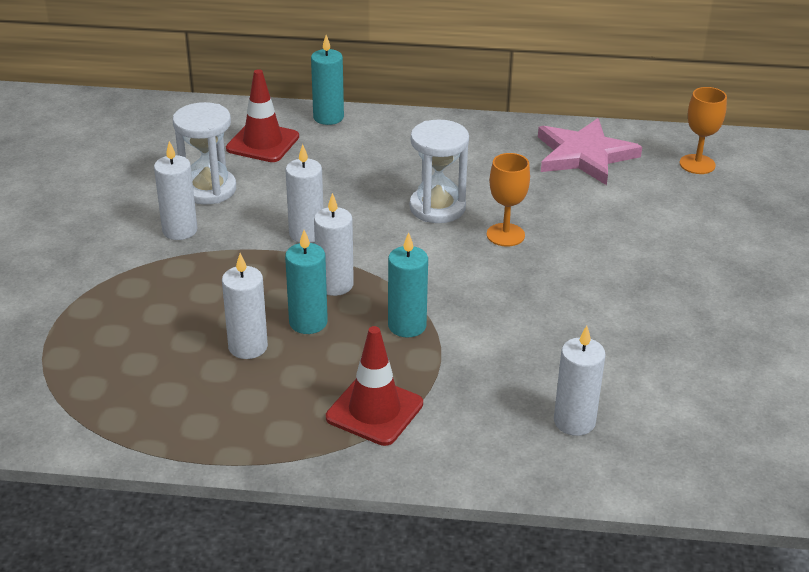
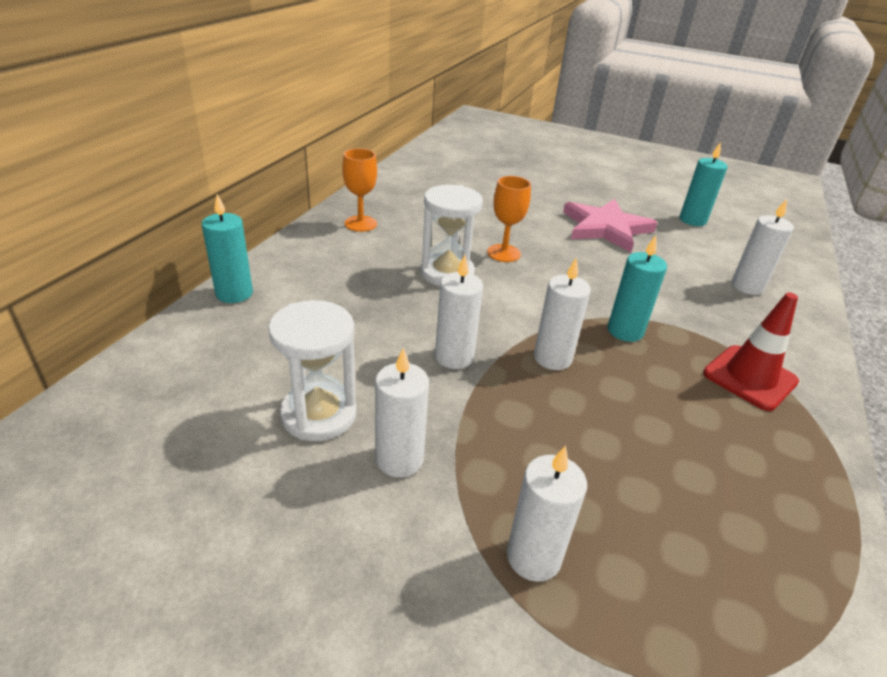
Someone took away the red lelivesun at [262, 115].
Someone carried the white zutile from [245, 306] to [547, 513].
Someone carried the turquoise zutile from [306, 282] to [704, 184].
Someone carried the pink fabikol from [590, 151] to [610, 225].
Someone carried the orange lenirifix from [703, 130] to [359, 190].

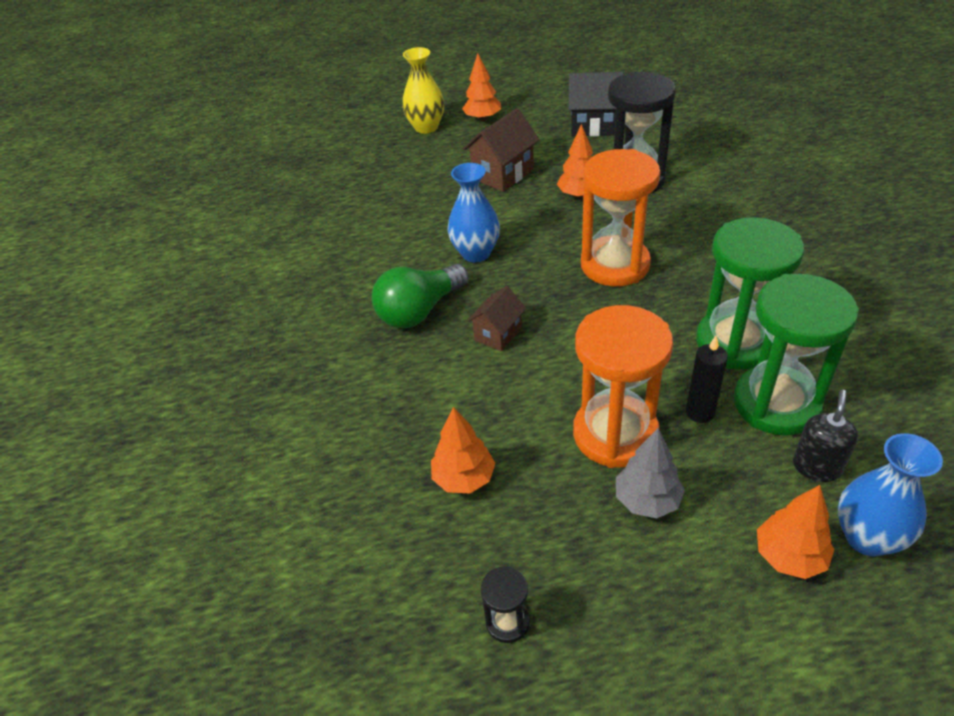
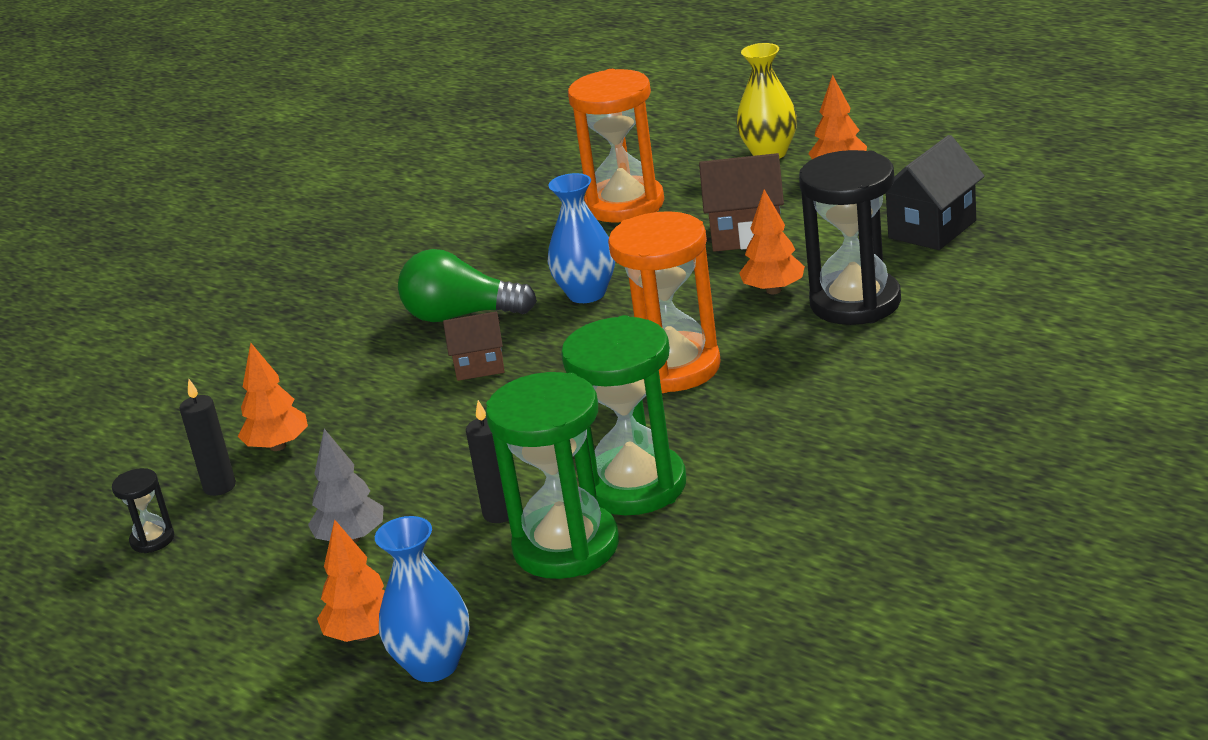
Someone took away the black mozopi at [825, 436].
Someone put down the black zutile at [207, 437].
Someone carried the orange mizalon from [623, 386] to [616, 146].
Someone rotated the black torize at [596, 104] by 75 degrees clockwise.

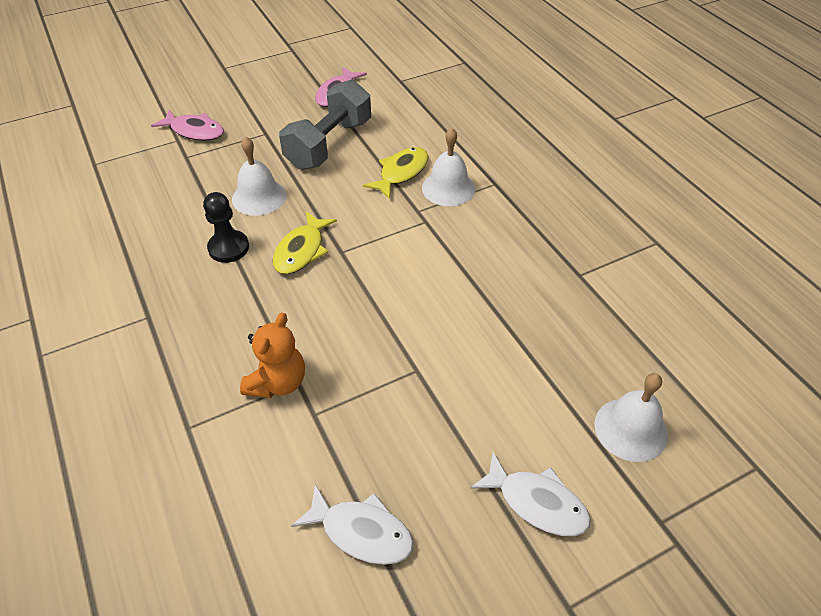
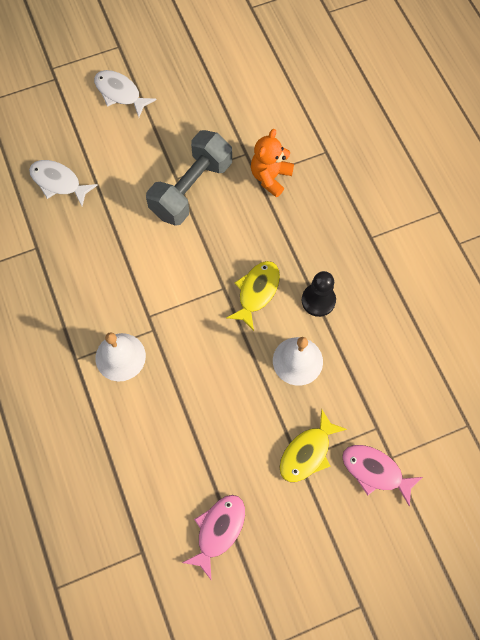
Someone took away the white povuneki at [631, 417].
Someone carried the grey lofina from [325, 124] to [189, 178].
Someone carried the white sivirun from [352, 524] to [63, 183].
Someone carried the yellow sivirun from [395, 173] to [313, 445].

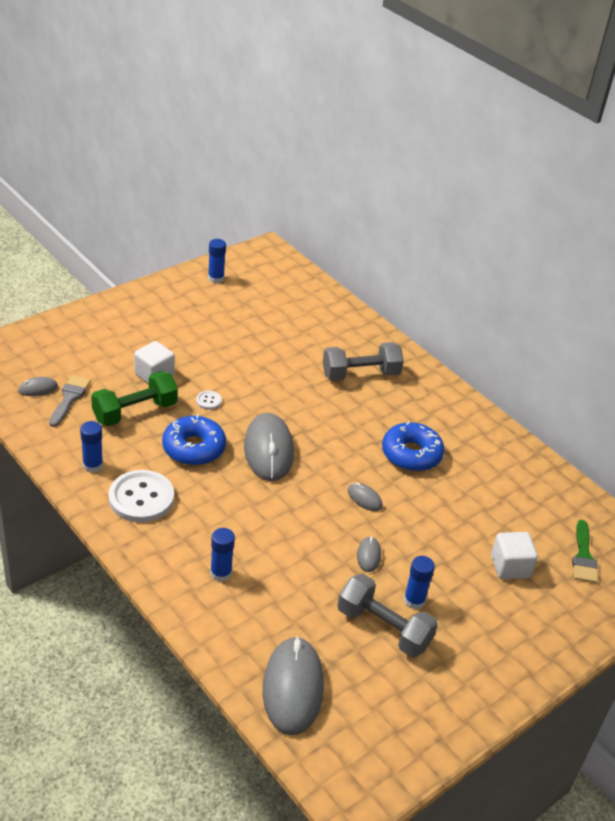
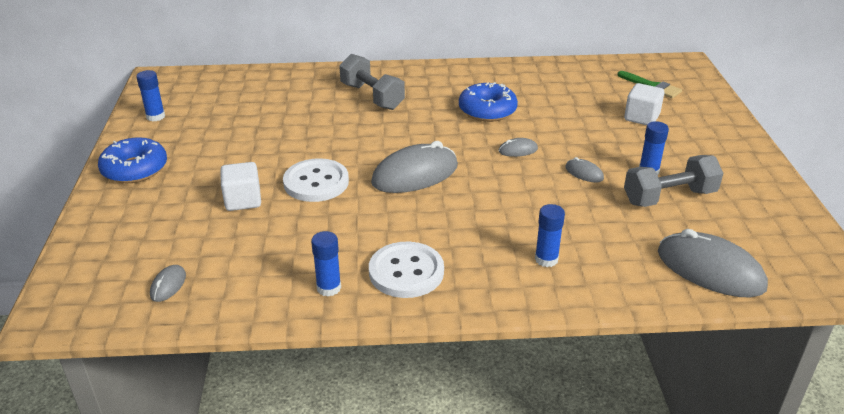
Someone took away the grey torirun at [70, 401].
Someone took away the green lofina at [134, 398].
Someone carried the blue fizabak from [194, 440] to [132, 160].
Someone rotated the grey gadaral at [269, 447] by 60 degrees counterclockwise.
Someone rotated the grey lofina at [363, 361] by 60 degrees counterclockwise.
Someone scaled the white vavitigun at [209, 400] by 2.31.

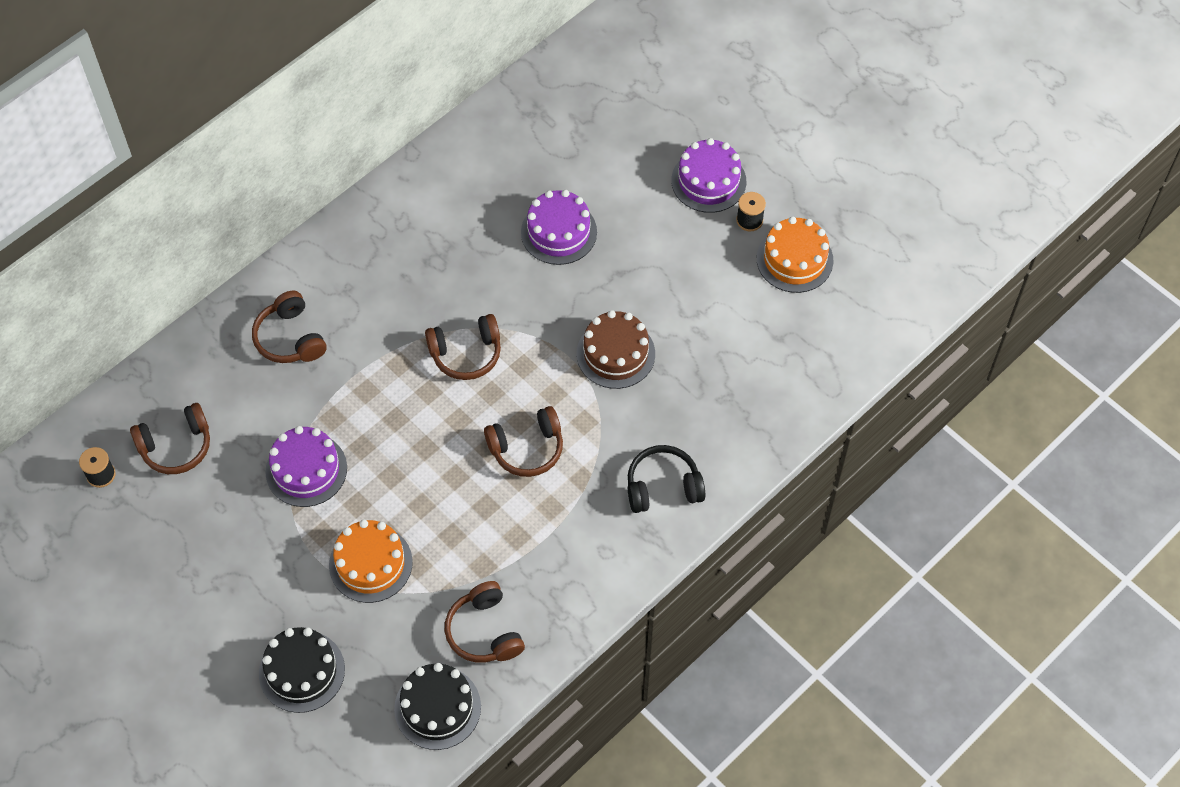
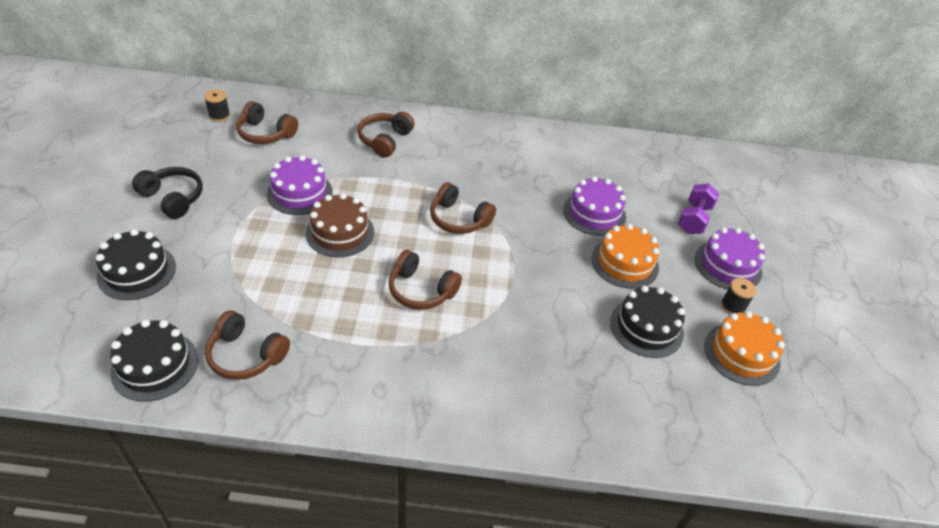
Someone put down the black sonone at [647, 321].
Someone put down the purple lofina at [698, 209].
Someone carried the orange sonone from [371, 561] to [625, 256].
Someone carried the brown sonone from [616, 349] to [340, 225].
Someone carried the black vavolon from [666, 479] to [167, 193].
Someone rotated the brown vavolon at [485, 622] by 90 degrees counterclockwise.

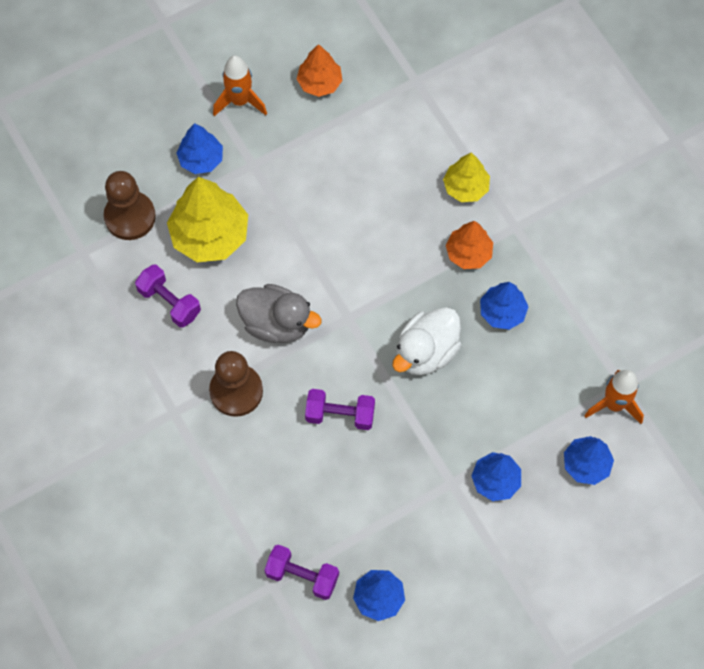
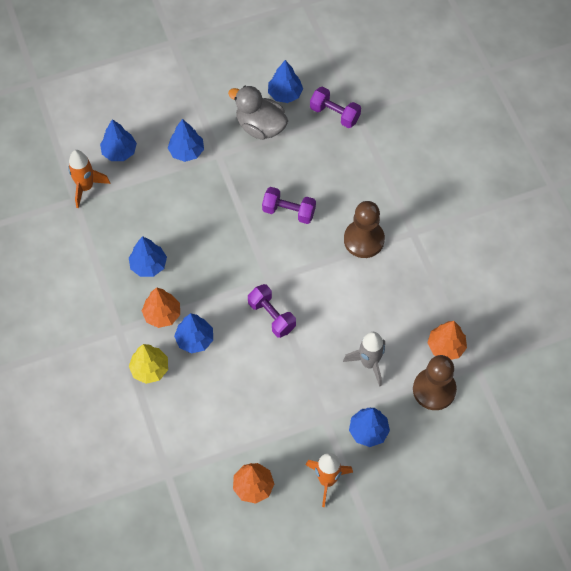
Someone took away the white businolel at [427, 341].
Someone put down the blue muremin at [193, 333].
Someone put down the orange muremin at [447, 340].
Someone carried the purple lofina from [168, 296] to [272, 311].
Someone carried the grey businolel from [279, 313] to [258, 113].
Someone swapped the yellow muremin at [207, 219] for the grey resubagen at [364, 359].

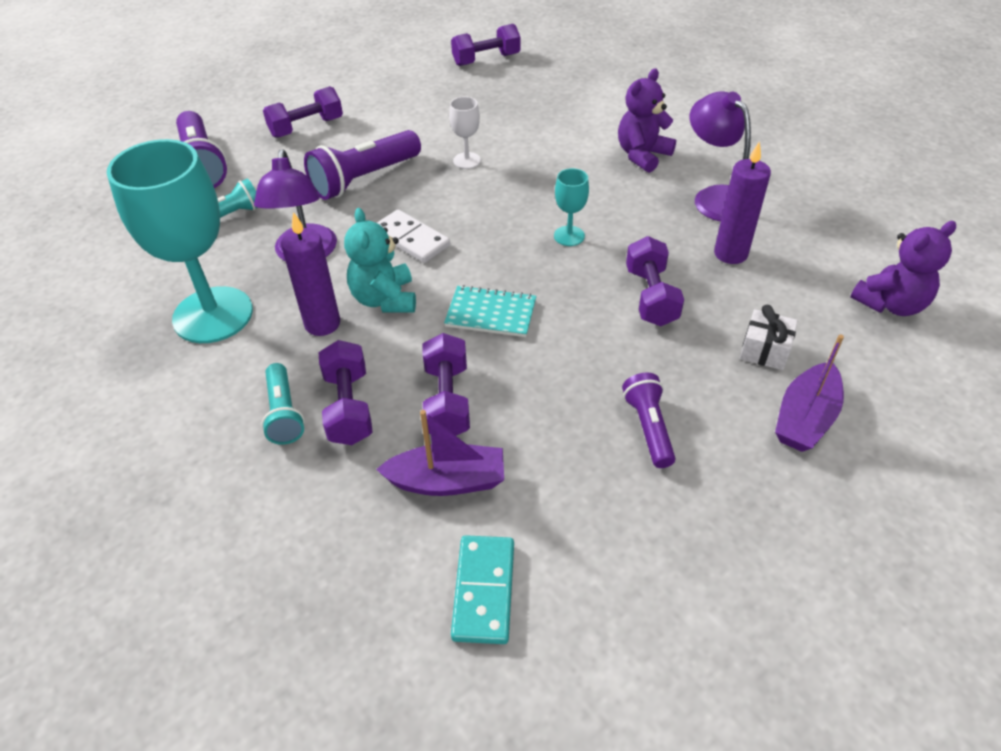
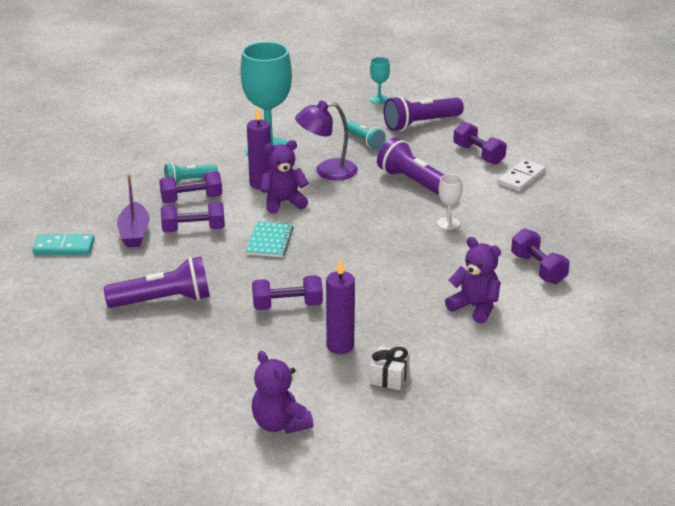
Someone took away the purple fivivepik at [720, 156].
Someone took away the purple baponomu at [809, 393].
Someone carried the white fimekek from [413, 236] to [522, 175].
Someone carried the purple lofina from [486, 45] to [540, 256].
Someone carried the turquoise lenirifix from [571, 207] to [380, 80].
Someone carried the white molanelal from [769, 337] to [390, 368].
Someone repainted the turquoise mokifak at [380, 260], which became the purple mokifak at [284, 176].
Someone scaled the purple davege at [648, 420] by 1.67.

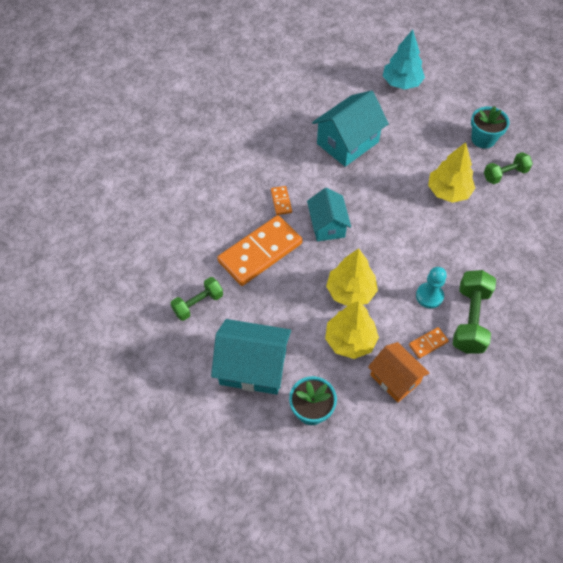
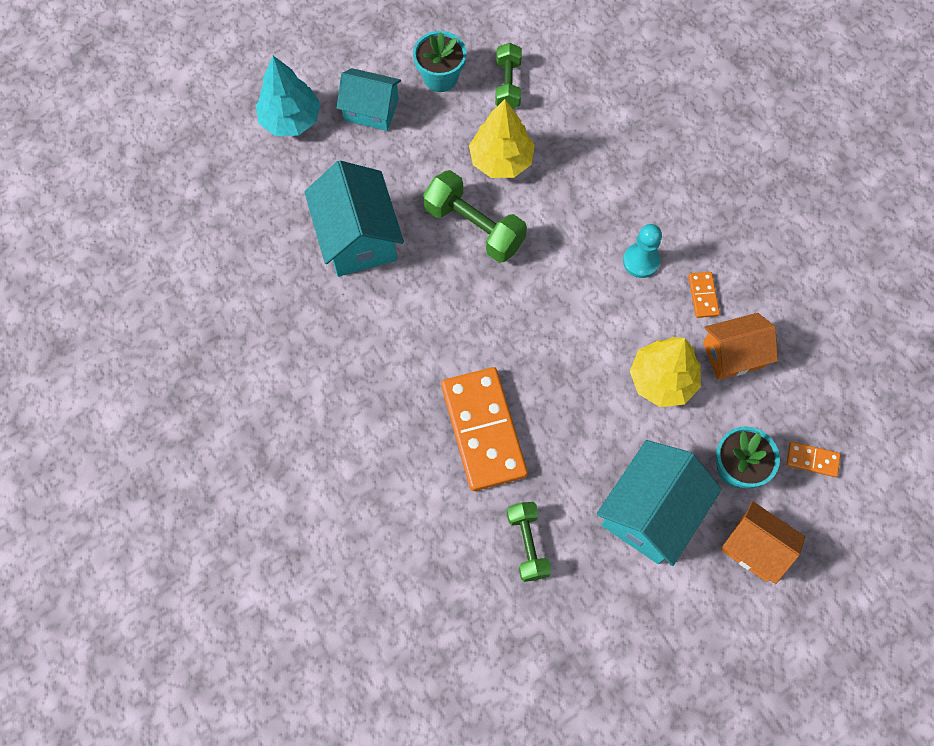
Someone took away the yellow muremin at [352, 277].
Someone put down the orange torize at [763, 542].
Someone carried the orange fimekek from [281, 200] to [813, 459].
Someone carried the turquoise torize from [329, 214] to [369, 99].
Someone carried the green lofina from [474, 312] to [475, 216].

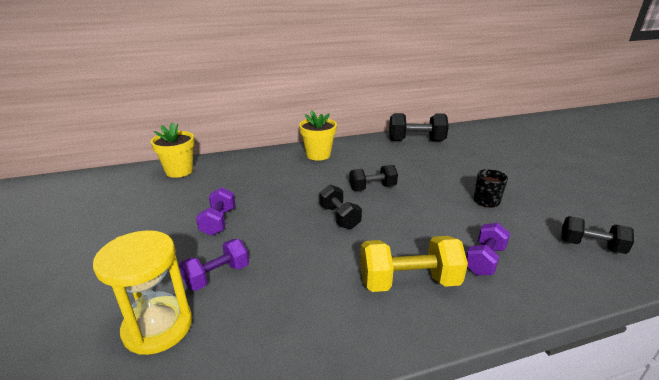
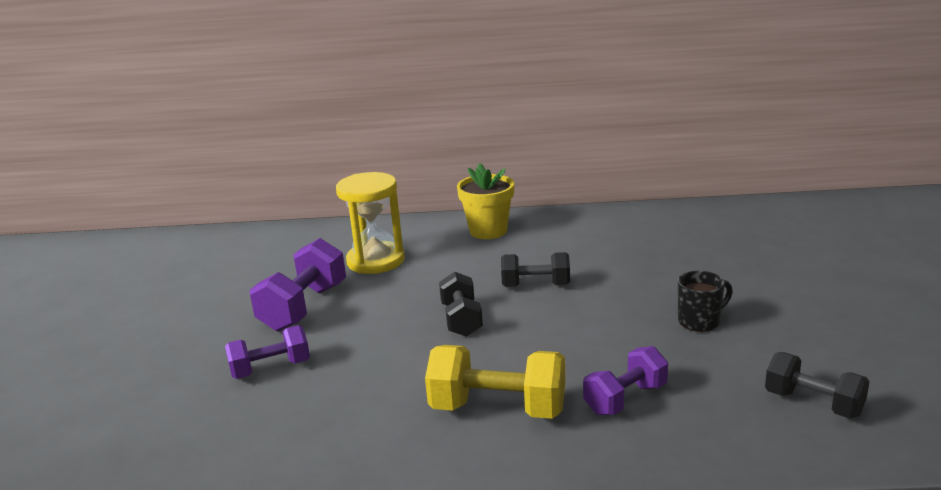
Someone took away the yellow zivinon at [173, 150].
Someone took away the black lofina at [419, 127].
Someone carried the yellow mizalon from [142, 292] to [370, 223].
Someone scaled the purple lofina at [215, 211] by 1.52.

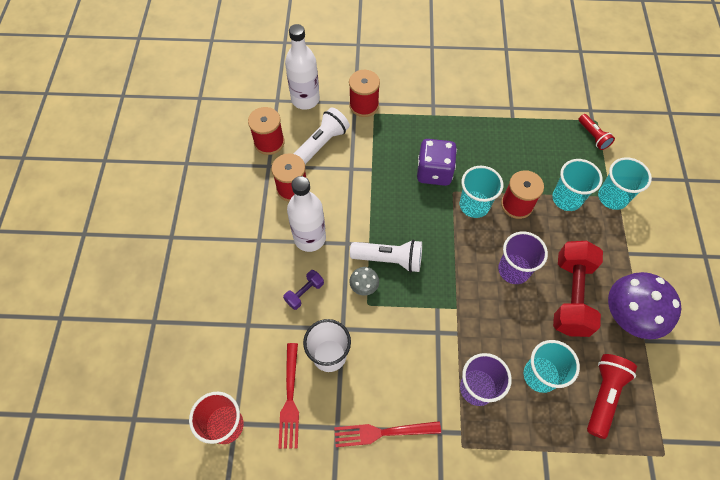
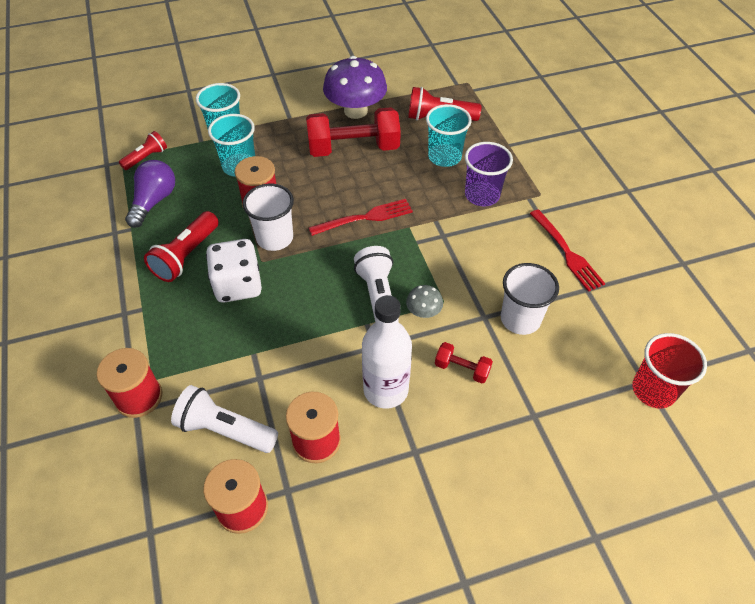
Someone took away the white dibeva at [302, 67].
Someone took away the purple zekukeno at [523, 257].
Someone put down the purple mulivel at [150, 194].
Someone put down the red davege at [181, 246].
Someone carried the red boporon from [288, 396] to [361, 217].
Someone repainted the purple lofina at [303, 290], which became the red lofina at [464, 362].
Someone repainted the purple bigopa at [437, 162], which became the white bigopa at [234, 271].
Someone repainted the turquoise zekukeno at [481, 192], which became the white zekukeno at [268, 217].

